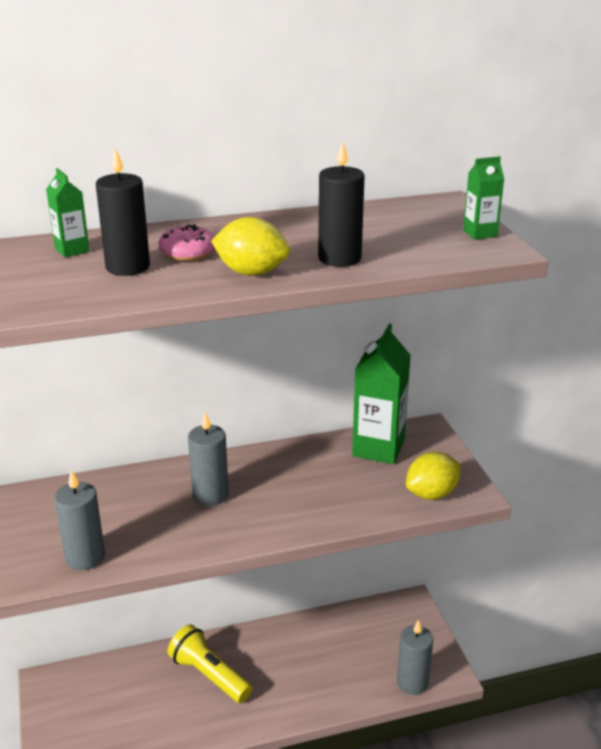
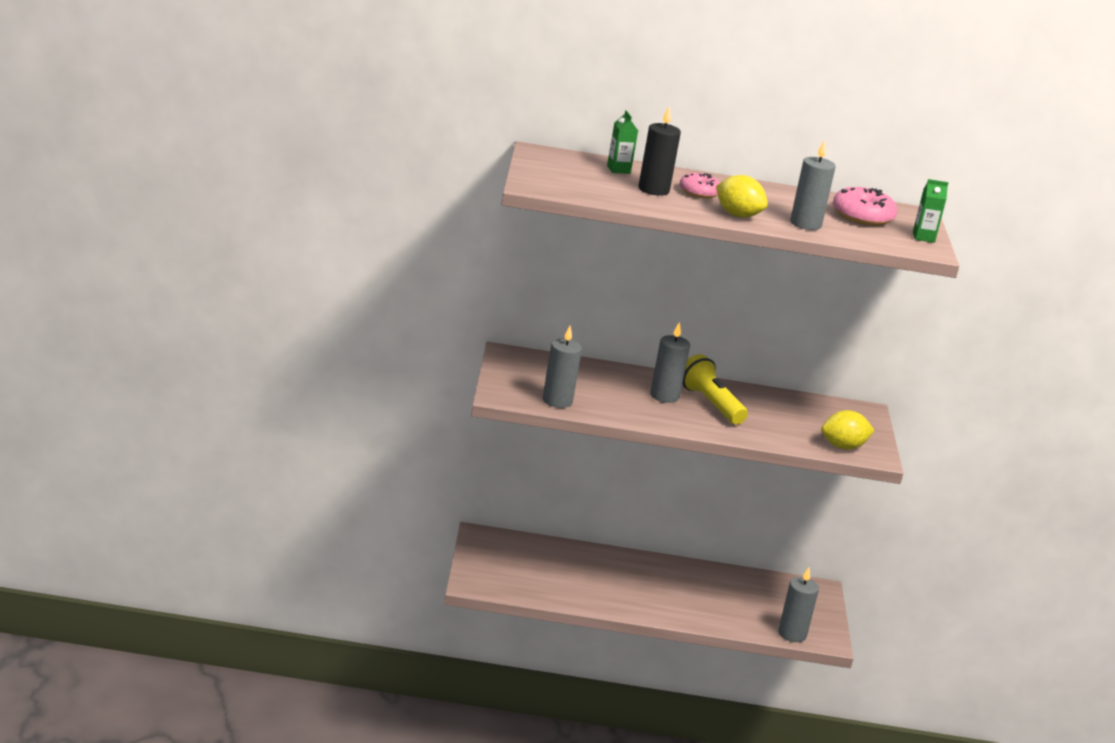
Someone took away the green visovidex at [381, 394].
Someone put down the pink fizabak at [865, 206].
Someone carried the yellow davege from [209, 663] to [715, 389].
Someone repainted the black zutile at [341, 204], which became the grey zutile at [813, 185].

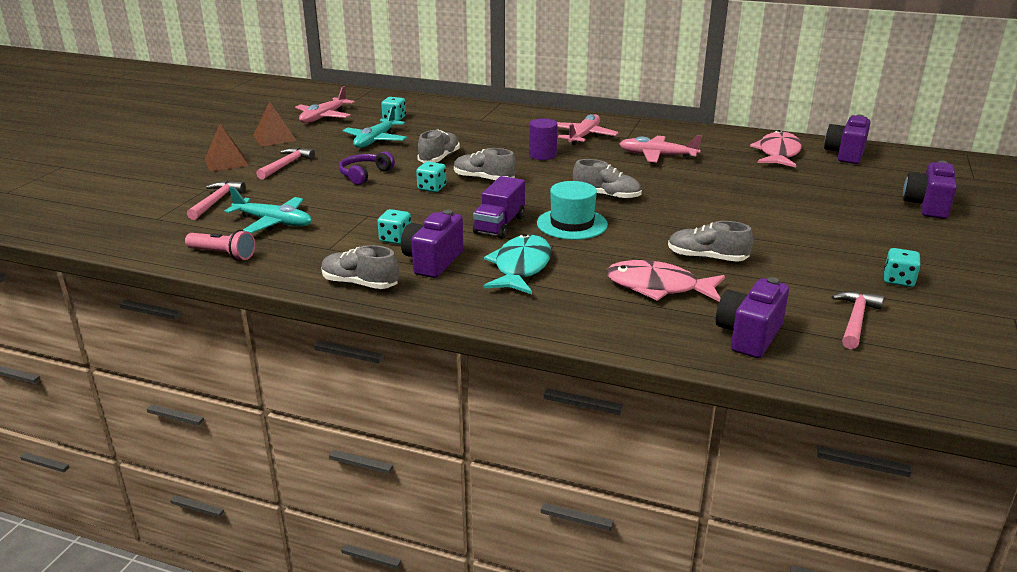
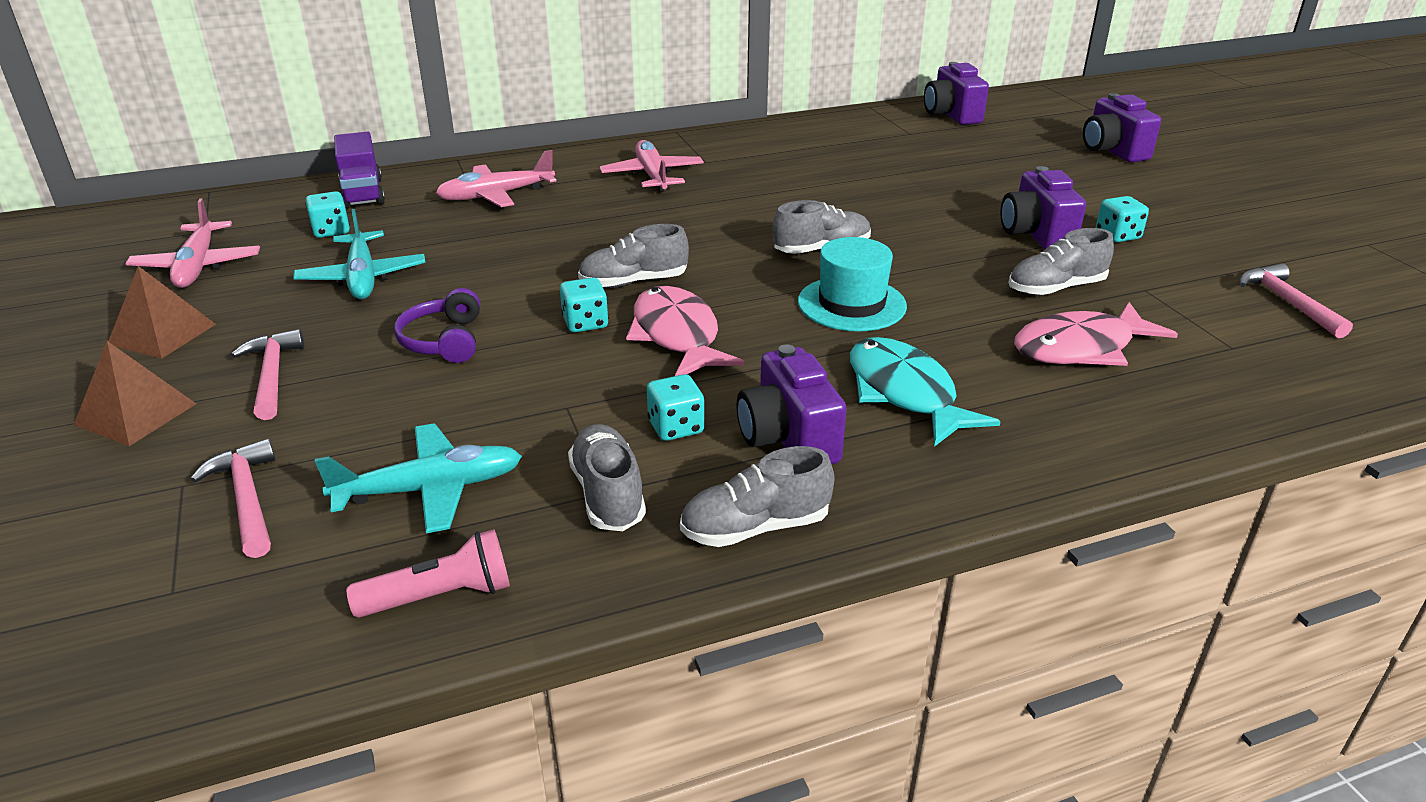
Someone took away the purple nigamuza at [543, 139].
Someone carried the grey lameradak from [438, 146] to [607, 477].
Someone carried the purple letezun from [499, 207] to [359, 170].
Someone carried the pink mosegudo from [660, 148] to [496, 178].
Someone carried the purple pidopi from [752, 317] to [1043, 207].
Someone carried the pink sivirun from [776, 149] to [685, 331].
Someone carried the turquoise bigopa from [902, 267] to [1122, 219].

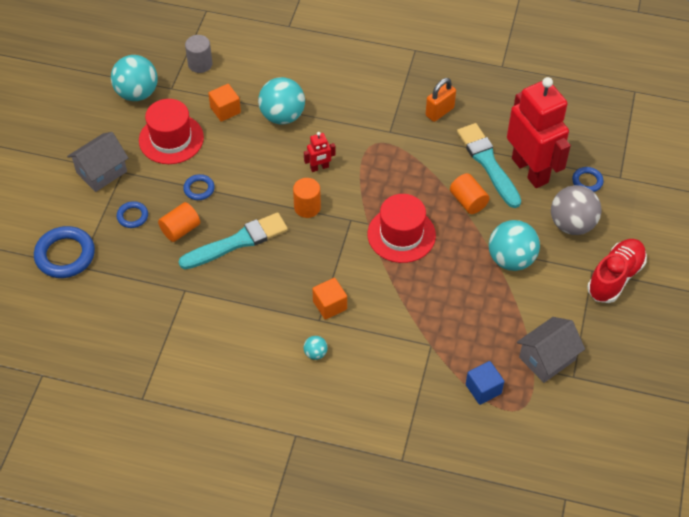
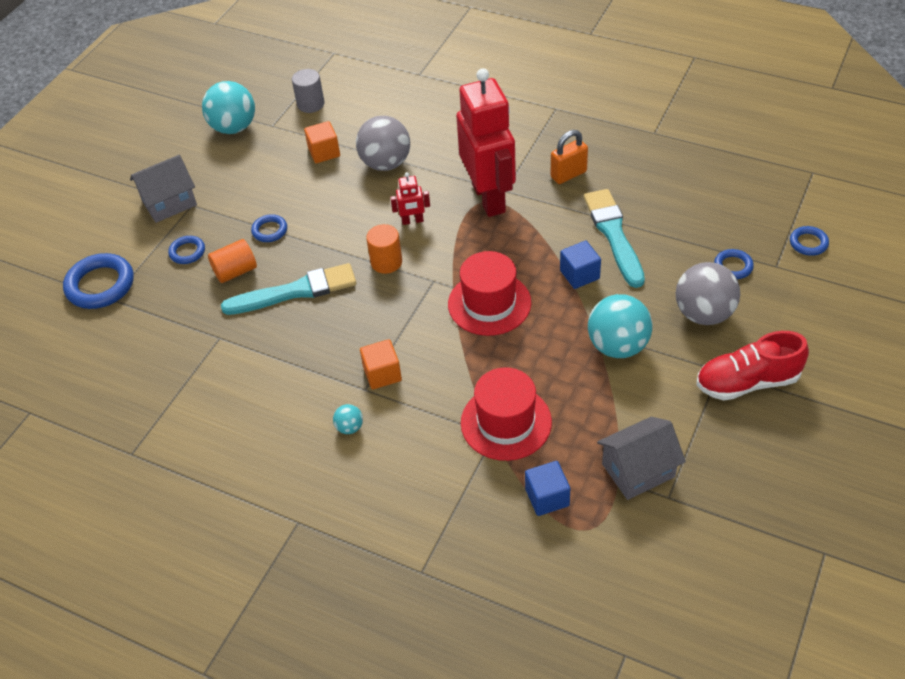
Someone put down the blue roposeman at [809, 241].
Someone carried the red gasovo from [171, 131] to [506, 414].
Someone carried the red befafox from [539, 132] to [486, 142].
Someone swapped the orange nigamuza at [470, 193] for the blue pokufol at [580, 264].
Someone repainted the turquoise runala at [281, 100], which became the grey runala at [383, 143].
Someone rotated the red lameradak at [617, 271] by 150 degrees counterclockwise.

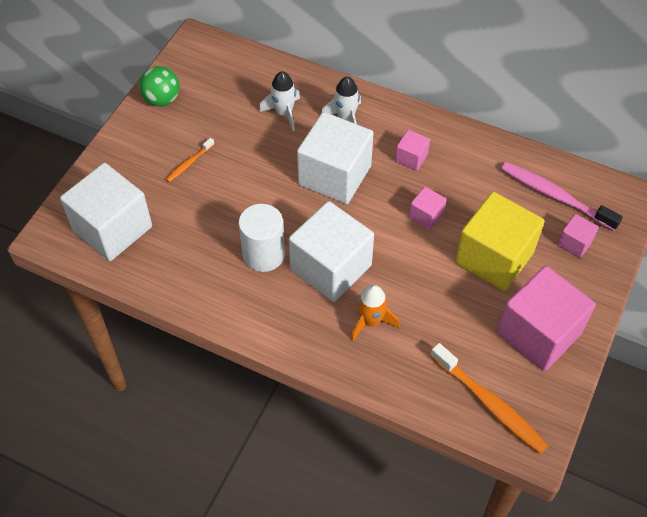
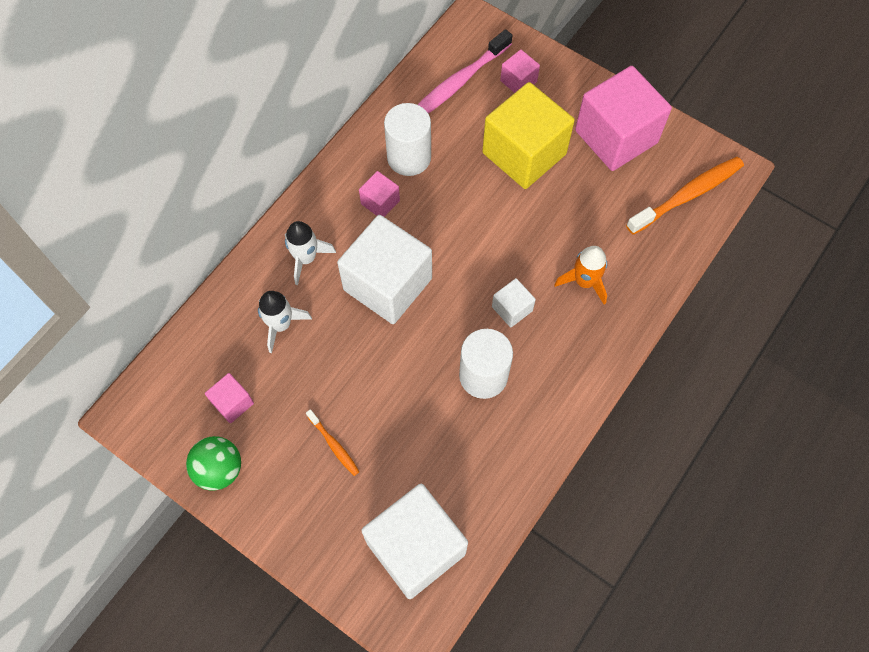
Someone put down the white nigamuza at [407, 139].
Someone carried the pink pokufol from [428, 208] to [229, 398].
Someone scaled the white pokufol at [331, 251] by 0.45.

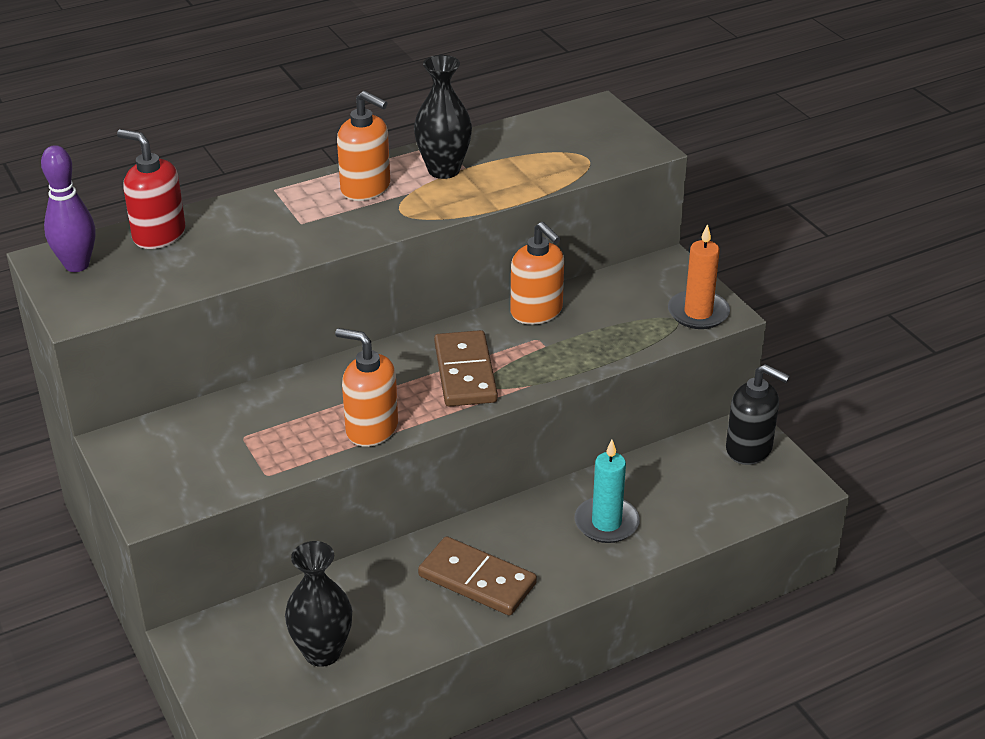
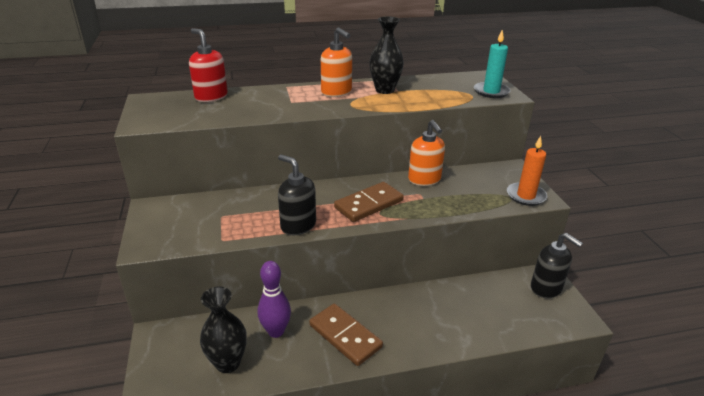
Someone carried the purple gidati from [68, 208] to [274, 299].
Someone carried the turquoise zutile from [607, 491] to [492, 64].
Someone repainted the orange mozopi at [366, 387], which became the black mozopi at [297, 195].
Someone rotated the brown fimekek at [466, 368] by 45 degrees clockwise.

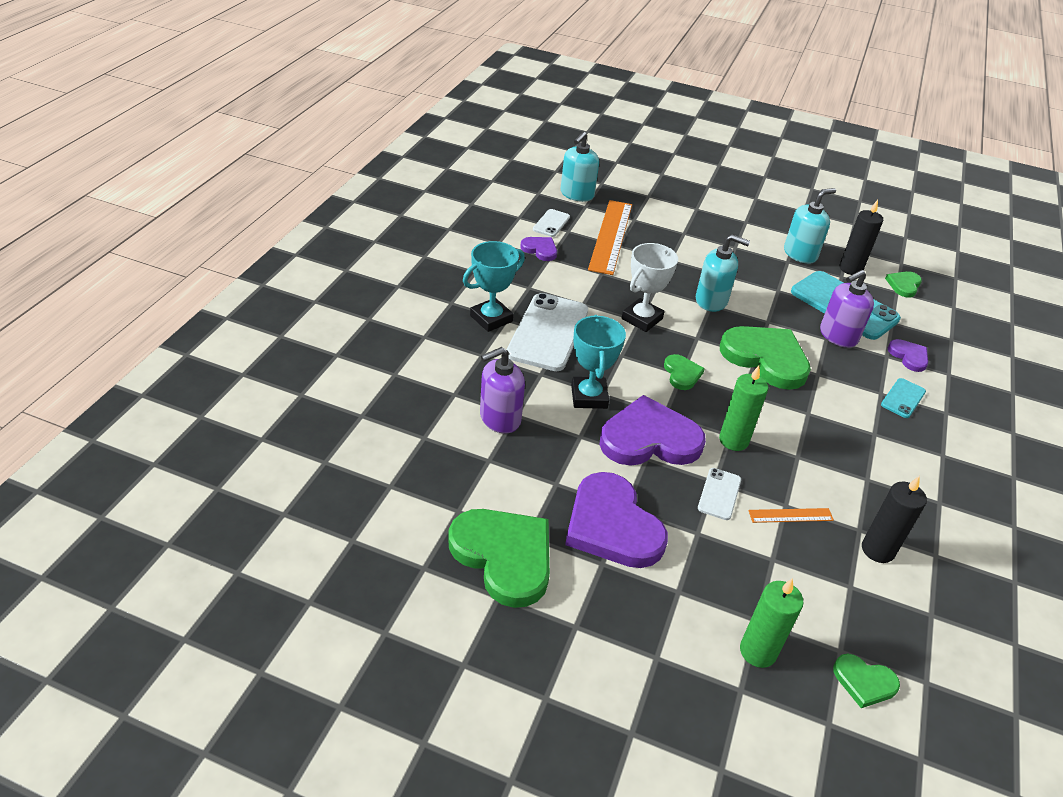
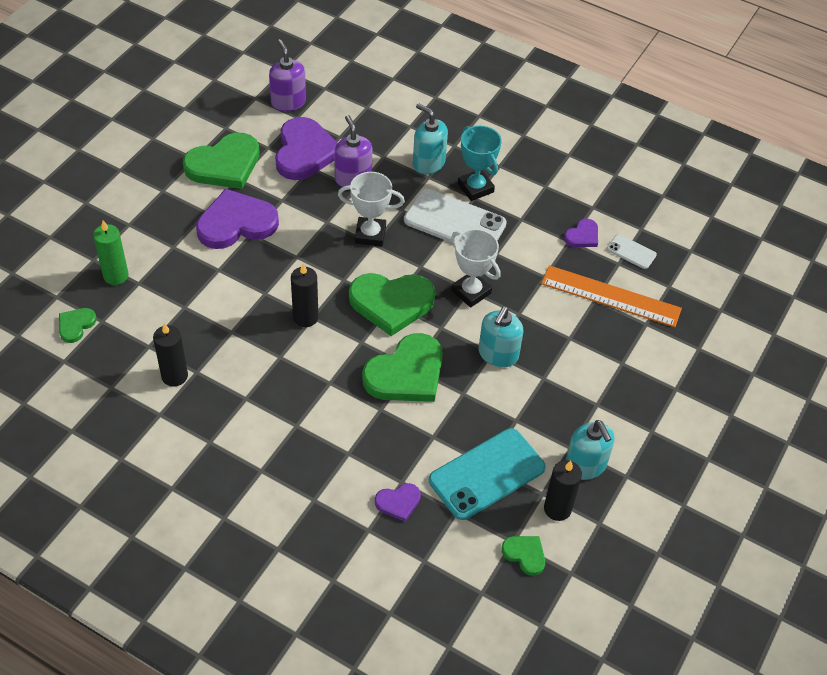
Someone took away the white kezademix at [719, 494].
Someone took away the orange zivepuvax at [791, 515].
Someone took away the turquoise kezademix at [903, 398].
Someone carried the turquoise mozopi from [580, 167] to [430, 138].
Someone carried the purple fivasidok from [652, 430] to [306, 148].
Someone carried the purple mozopi from [847, 309] to [287, 75].
Someone repainted the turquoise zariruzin at [598, 362], which became the white zariruzin at [371, 209].
Someone repainted the green zutile at [743, 408], which became the black zutile at [305, 295].
Someone scaled the green fivasidok at [684, 372] by 2.06.

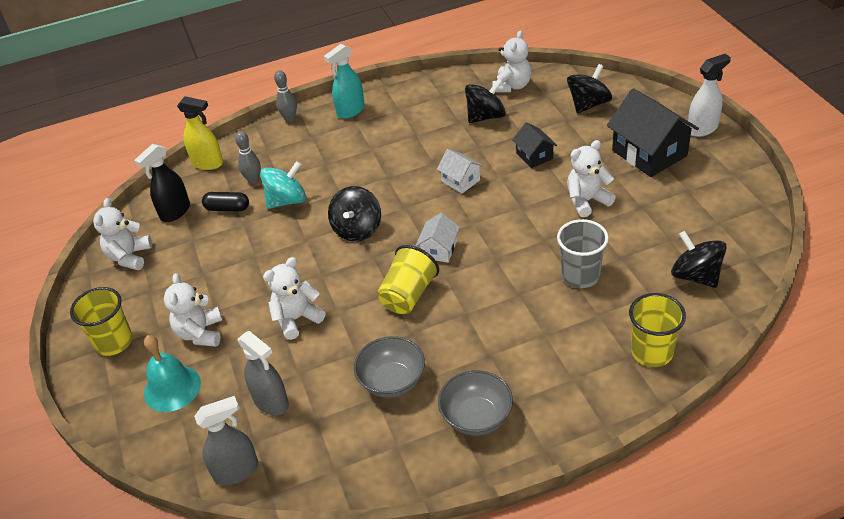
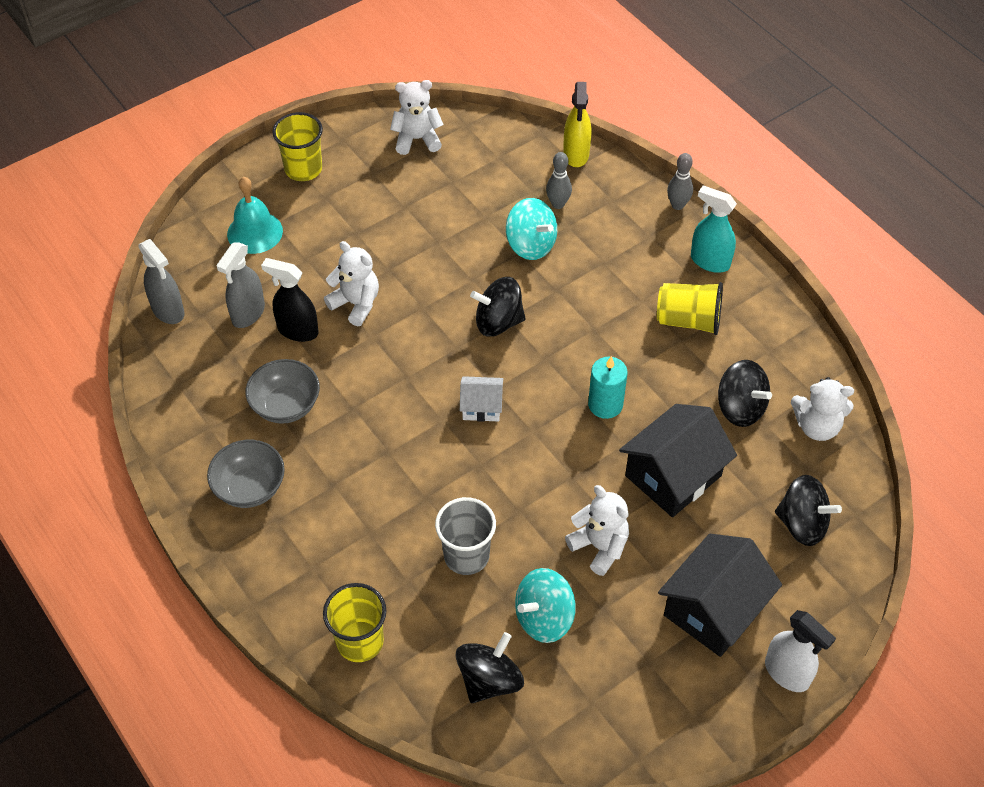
Someone took away the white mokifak at [193, 310].
Someone took away the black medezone at [225, 201].
Someone put down the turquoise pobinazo at [545, 605].
Someone carried the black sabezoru from [162, 183] to [290, 300].
Someone carried the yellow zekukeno from [408, 279] to [690, 308].
Someone swapped the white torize at [460, 171] for the turquoise zutile at [608, 387].
Someone scaled the black torize at [534, 145] by 1.91.

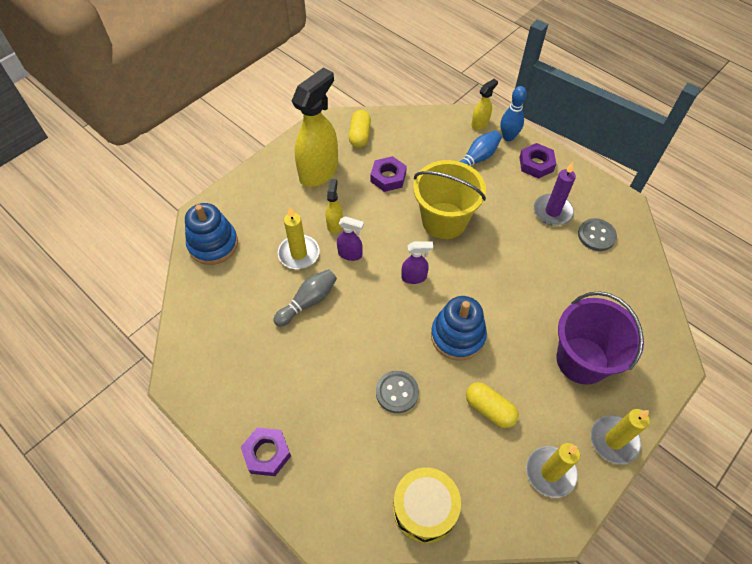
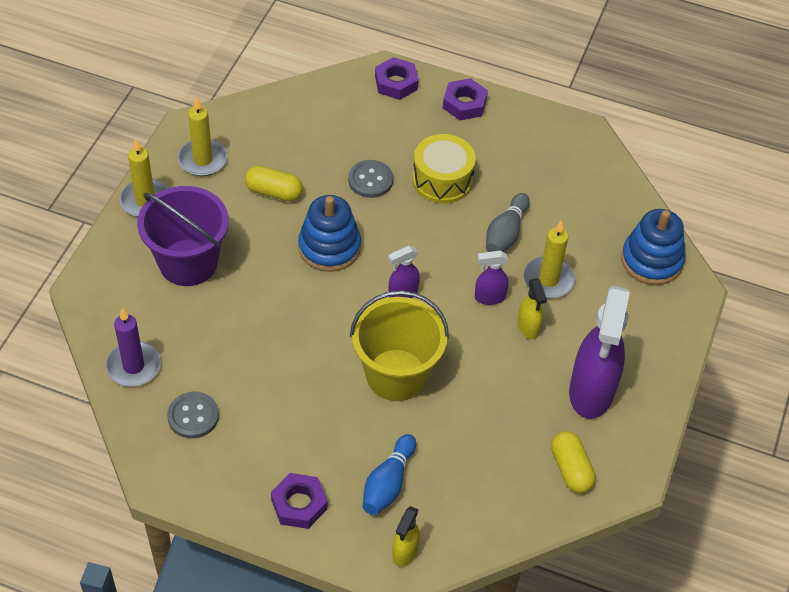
Someone took away the blue gidati at [514, 113].
Someone carried the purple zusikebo from [388, 174] to [396, 78].
Someone carried the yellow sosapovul from [427, 505] to [444, 169].
Someone carried the purple zutile from [555, 194] to [133, 347].
Someone repainted the yellow sabezoru at [315, 127], which became the purple sabezoru at [599, 352].

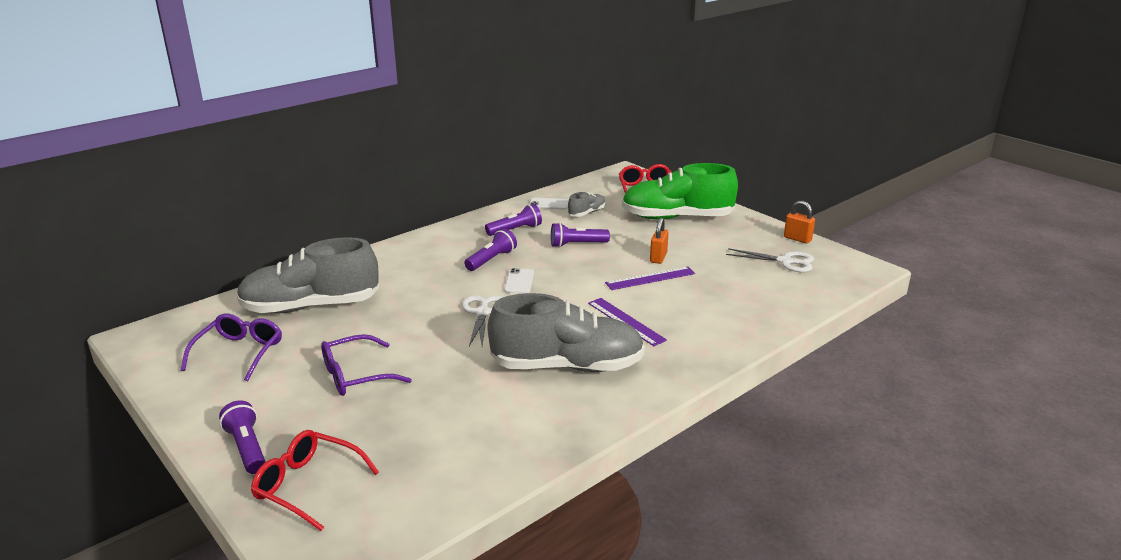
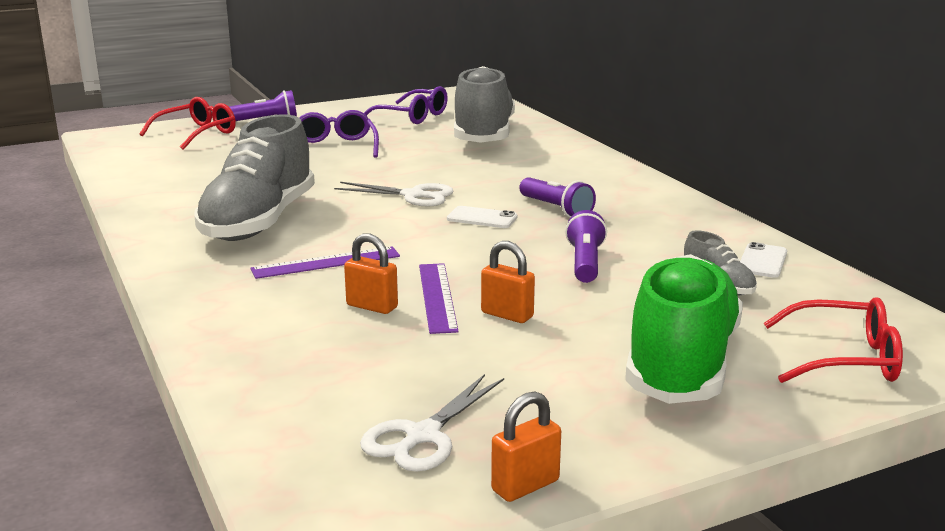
Someone took away the purple davege at [513, 220].
Someone put down the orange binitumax at [371, 273].

